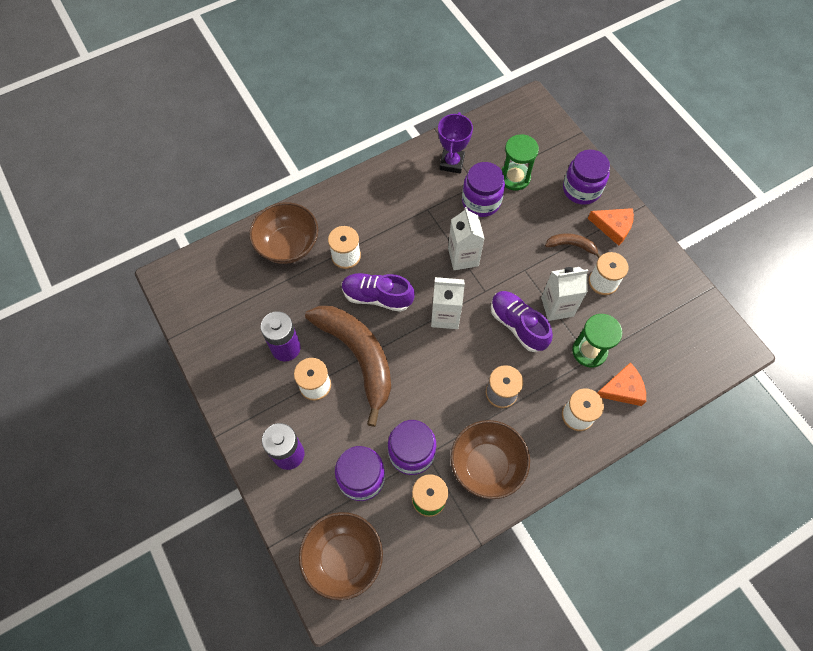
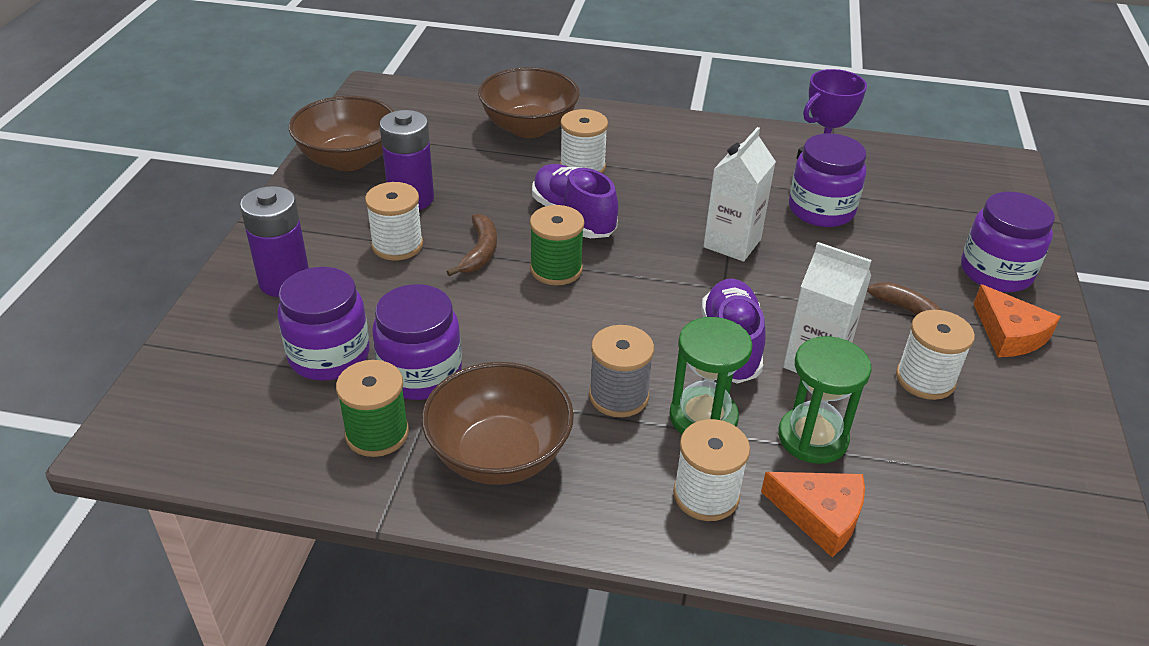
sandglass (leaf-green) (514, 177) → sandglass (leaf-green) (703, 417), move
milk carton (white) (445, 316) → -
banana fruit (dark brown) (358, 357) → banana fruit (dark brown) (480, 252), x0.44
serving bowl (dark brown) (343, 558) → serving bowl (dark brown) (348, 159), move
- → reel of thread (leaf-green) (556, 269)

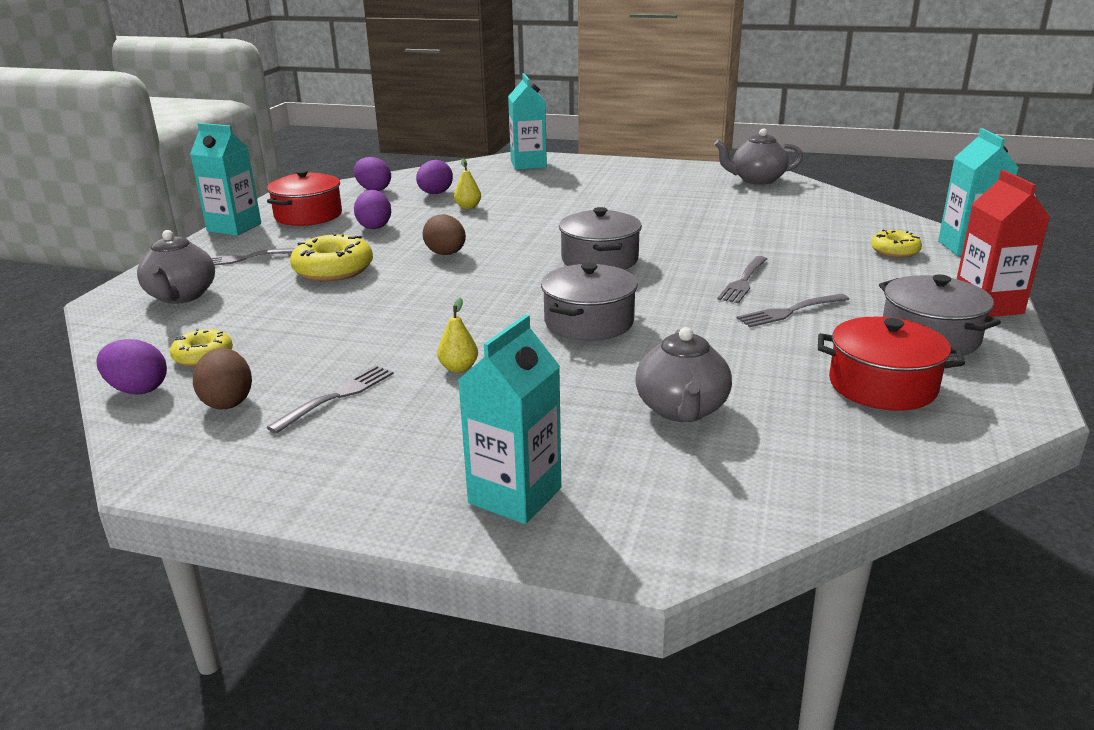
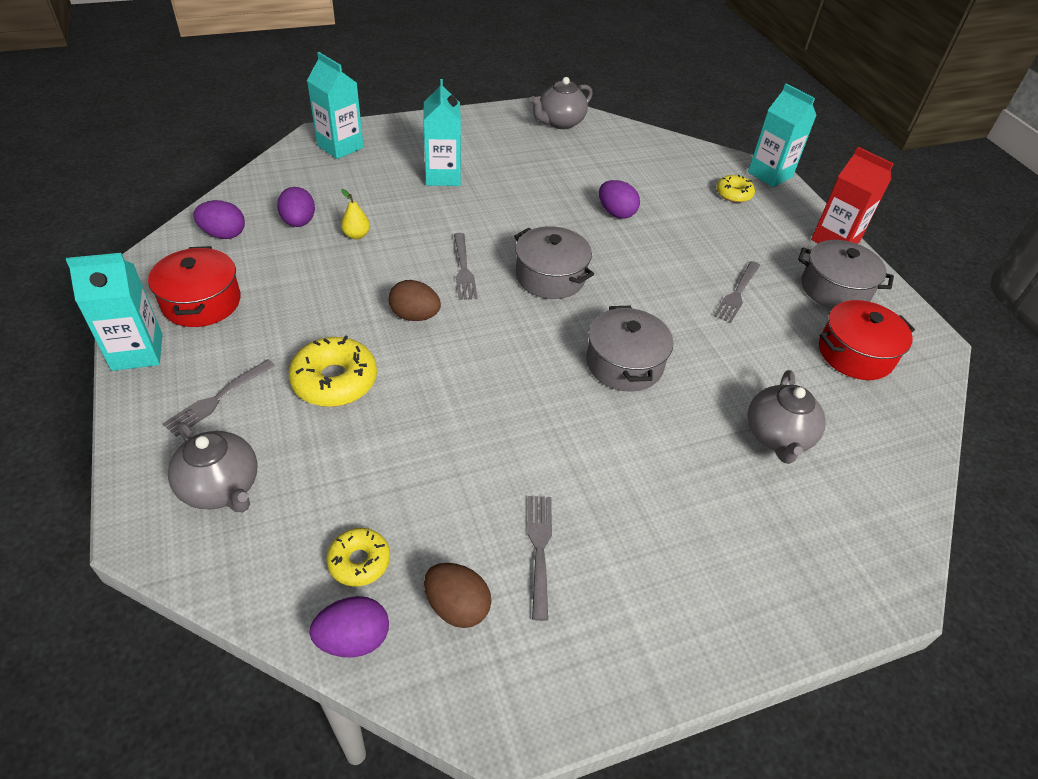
egg (purple) (374, 226) → egg (purple) (616, 213), move
table fork (ash-grey) (743, 281) → table fork (ash-grey) (463, 269), move
pear fruit (bright yellow) (458, 368) → -
milk carton (aqua) (515, 495) → milk carton (aqua) (443, 176), move
teapot (ash-grey) (681, 410) → teapot (ash-grey) (777, 437), 45 degrees clockwise

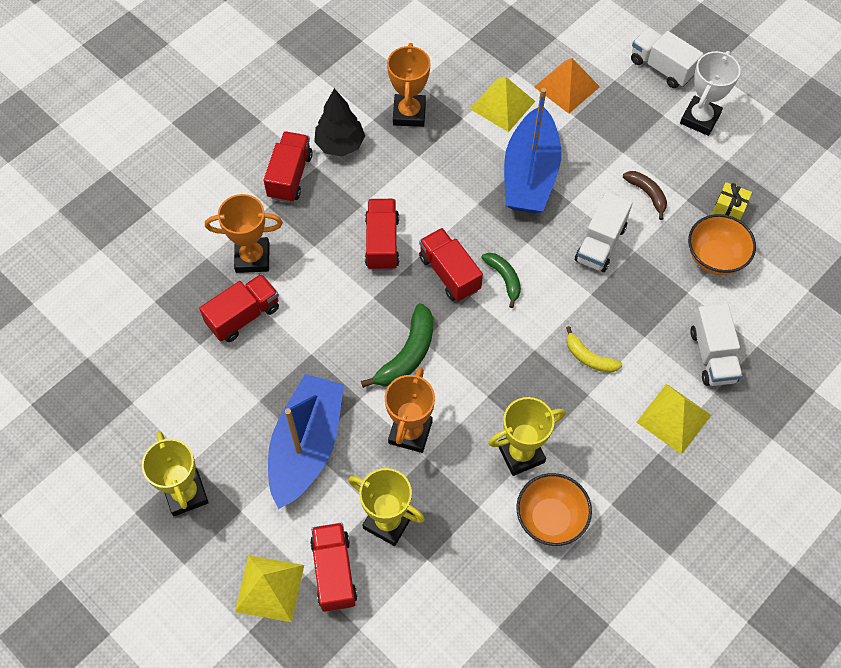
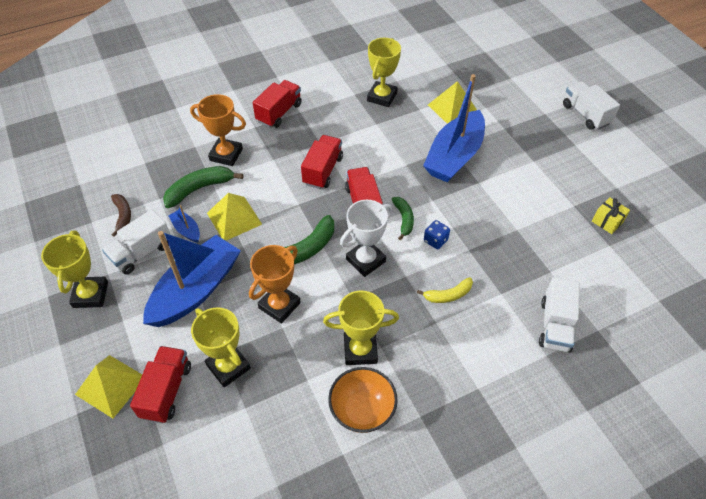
trophy (orange) (409, 113) → trophy (bright yellow) (382, 97)
trophy (white) (700, 118) → trophy (white) (365, 260), move
pyramid shape (orange) (566, 86) → -
fir tree (jet-black) (340, 144) → -
banana fruit (dark brown) (647, 194) → banana fruit (dark brown) (123, 216), move
truck (white) (600, 244) → truck (white) (141, 252), move
serving bowl (orange) (715, 258) → -
truck (red) (243, 316) → banana fruit (leaf-green) (199, 189)
banana fruit (bright yellow) (589, 357) → banana fruit (bright yellow) (448, 295), 75 degrees counterclockwise
pyramid shape (bright yellow) (673, 418) → pyramid shape (bright yellow) (234, 218), move
- → toy boat (royal blue) (186, 230)
- → game die (royal blue) (435, 240)

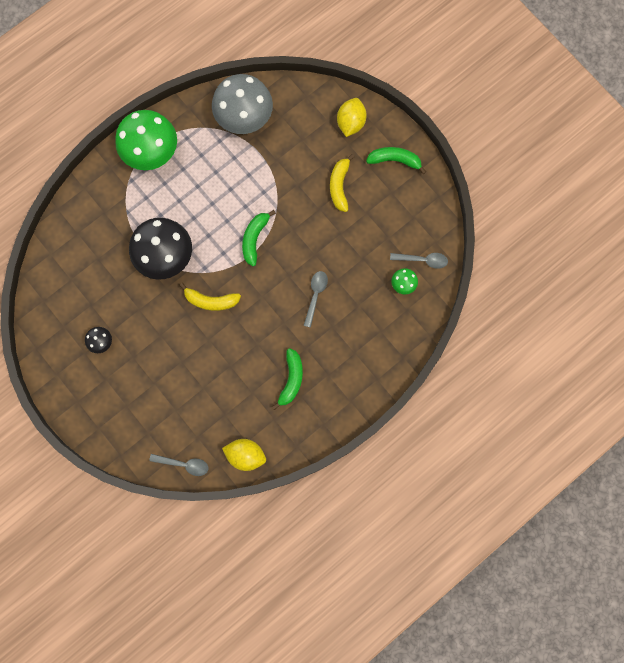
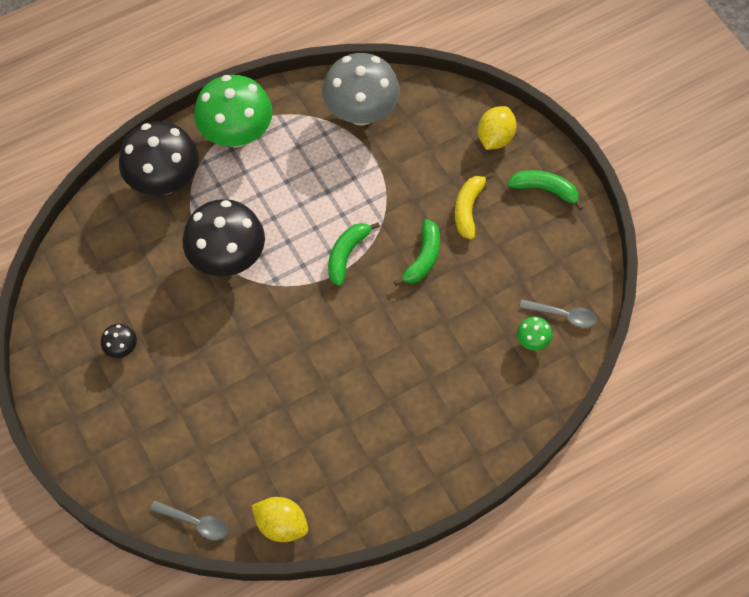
teaspoon (ash-grey) (315, 295) → -
banana fruit (bright yellow) (211, 301) → -
banana fruit (leaf-green) (291, 380) → banana fruit (leaf-green) (423, 258), move
- → mushroom (jet-black) (164, 181)

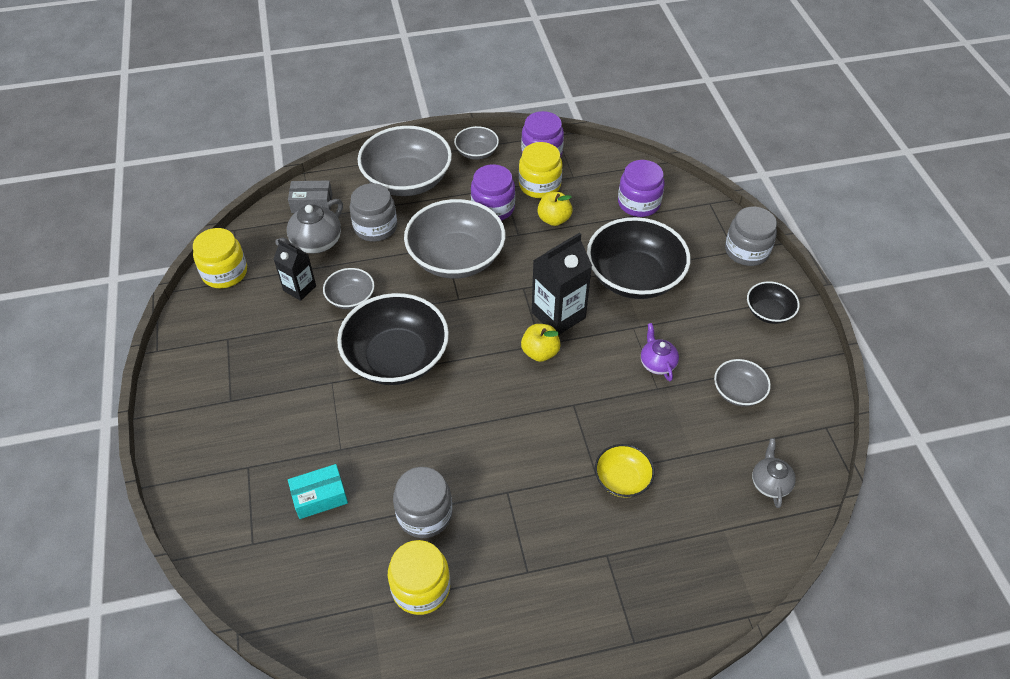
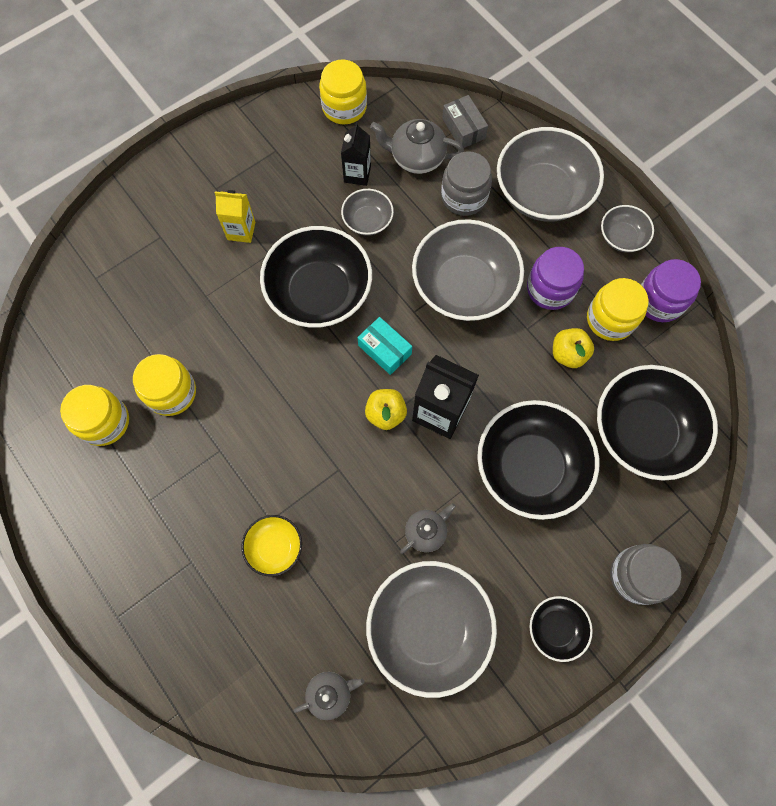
jam jar (purple) (638, 203) → serving bowl (jet-black) (643, 431)
teapot (purple) (657, 363) → teapot (ash-grey) (426, 531)
serving bowl (ash-grey) (738, 392) → serving bowl (ash-grey) (429, 627), x2.02
box (aqua) (320, 497) → box (aqua) (384, 350), move
jam jar (ash-grey) (424, 514) → jam jar (bright yellow) (171, 392)
- → milk carton (bright yellow) (241, 231)

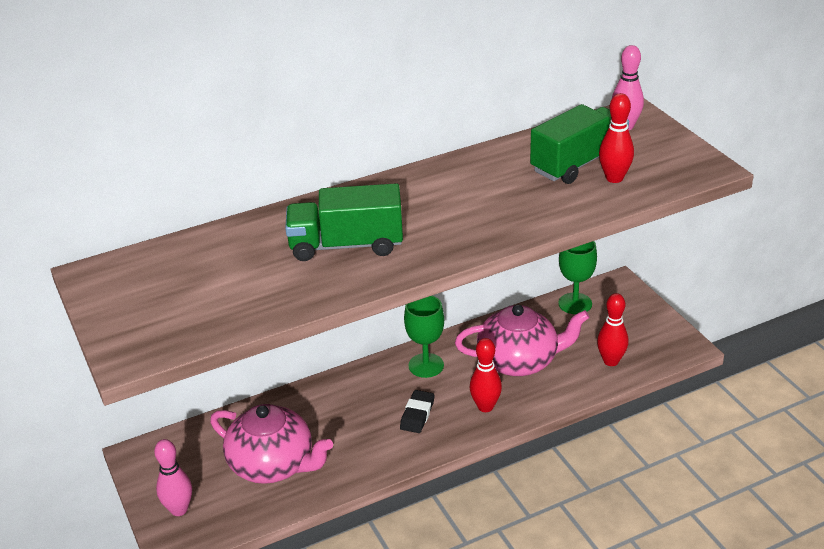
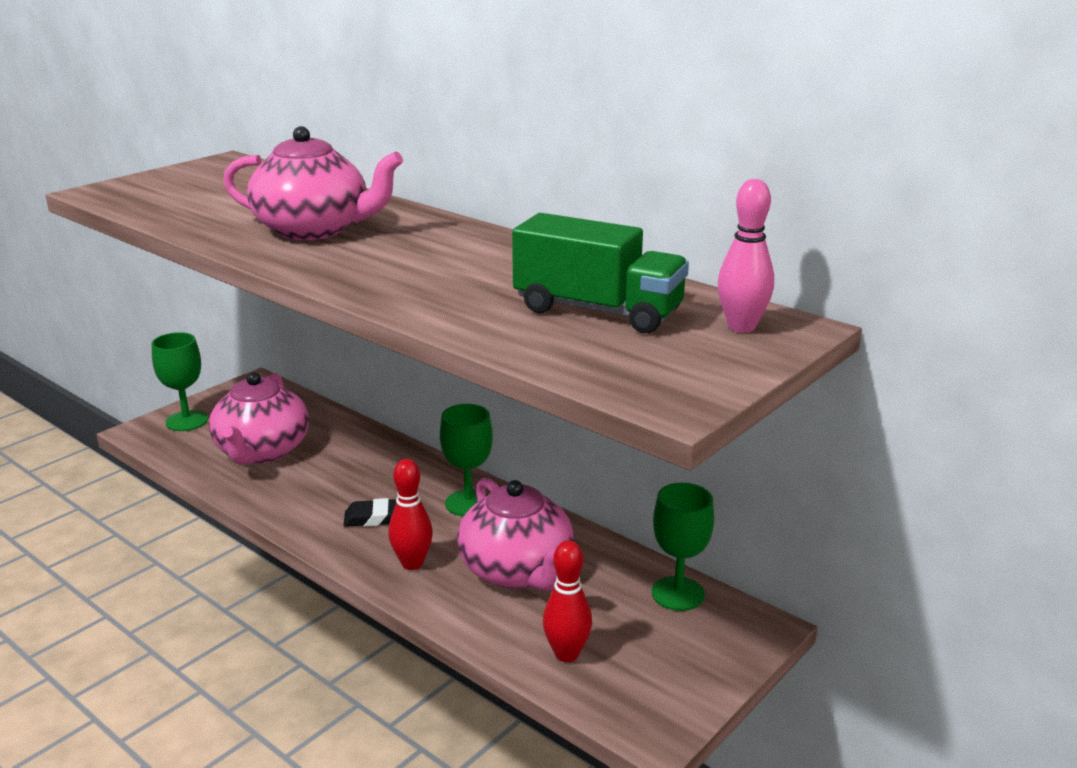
bowling pin (red) (614, 178) → -
truck (leaf-green) (346, 245) → teapot (rose-pink) (314, 230)
bowling pin (rose-pink) (179, 509) → wine glass (leaf-green) (187, 421)

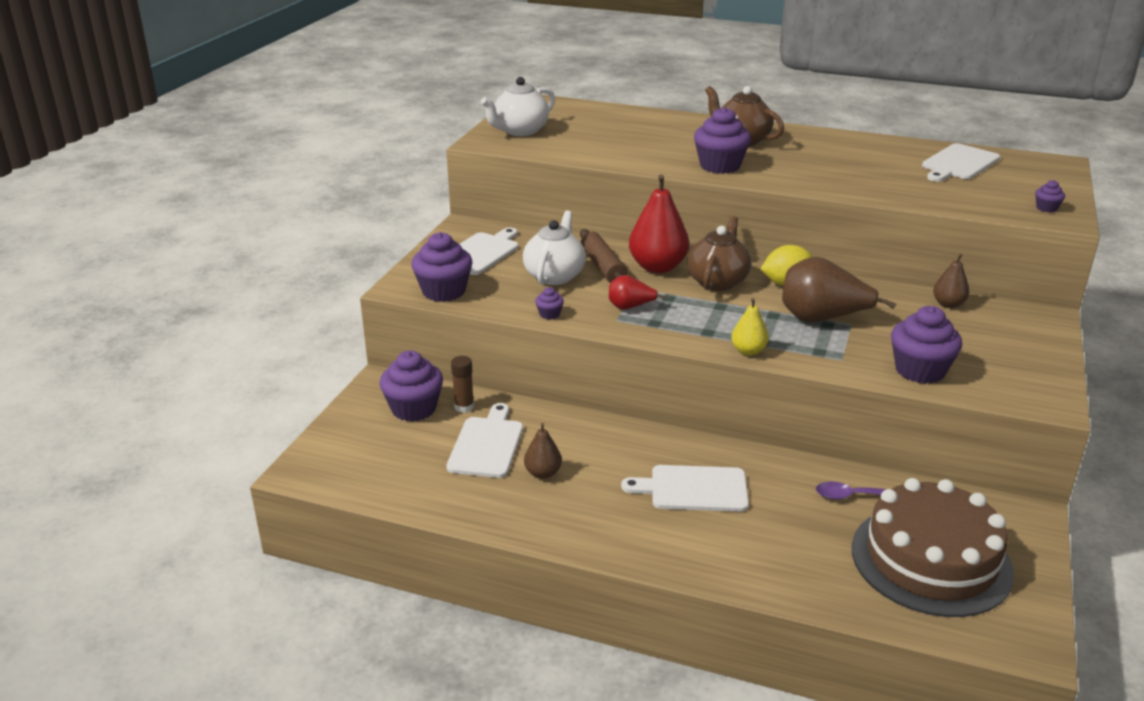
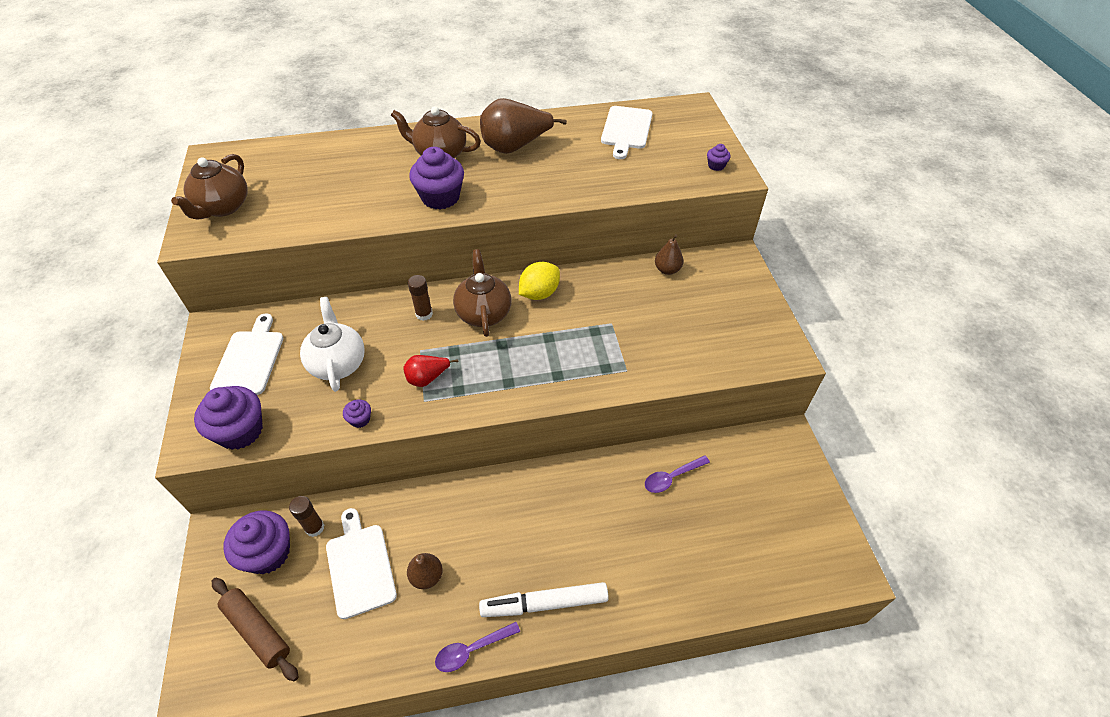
teapot (white) (520, 131) → teapot (dark brown) (223, 207)
pear fruit (red) (657, 267) → glue stick (dark brown) (424, 314)
dough roller (dark brown) (602, 267) → dough roller (dark brown) (257, 631), move
pear fruit (dark brown) (822, 319) → pear fruit (dark brown) (515, 147), move
pear fruit (bright yellow) (748, 351) → -
fairy cake (purple) (920, 370) → -
bread board (white) (693, 489) → -
gateau (dark brown) (931, 560) → -
- → marker pen (white) (544, 603)
- → teaspoon (purple) (472, 650)

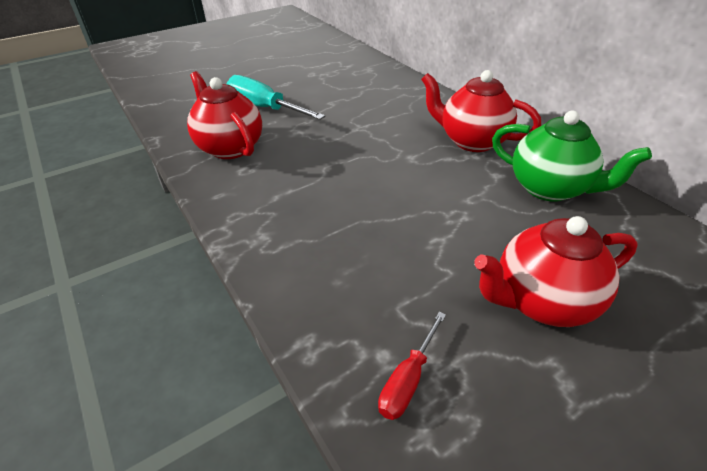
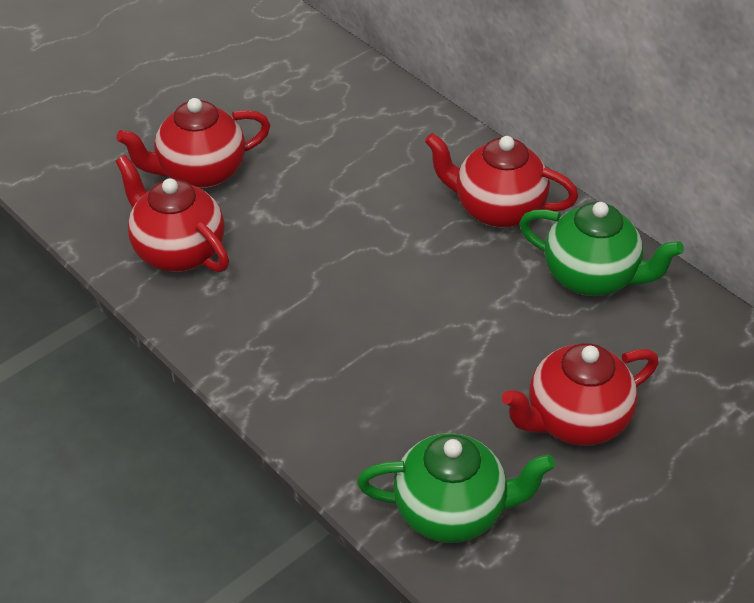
hand screwdriver (aqua) (264, 108) → teapot (red) (200, 173)
hand screwdriver (red) (408, 380) → teapot (leaf-green) (452, 511)

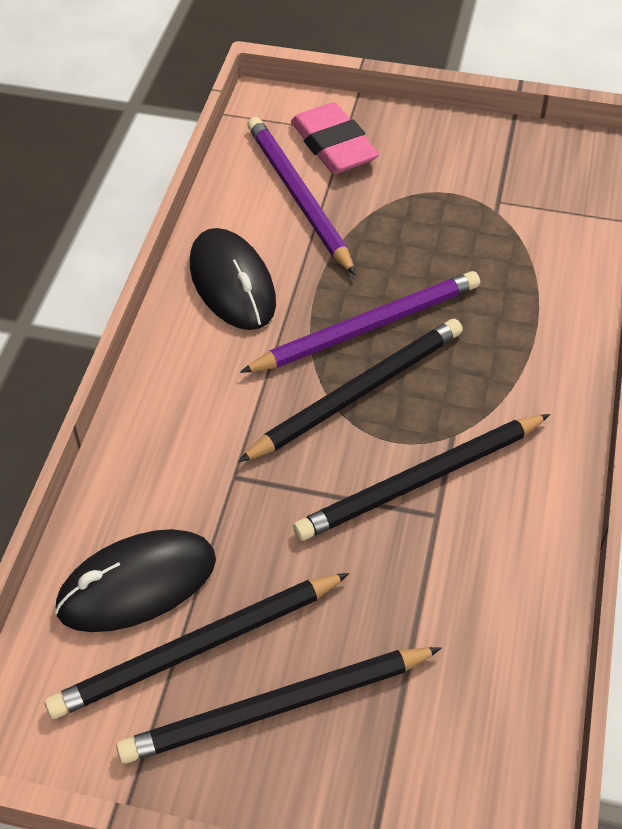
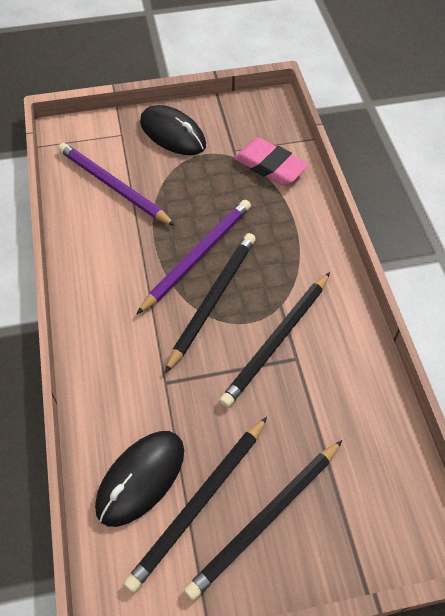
gum eraser (rose-pink) (333, 145) → gum eraser (rose-pink) (270, 166), move
mouse (jet-black) (232, 284) → mouse (jet-black) (172, 134), move

